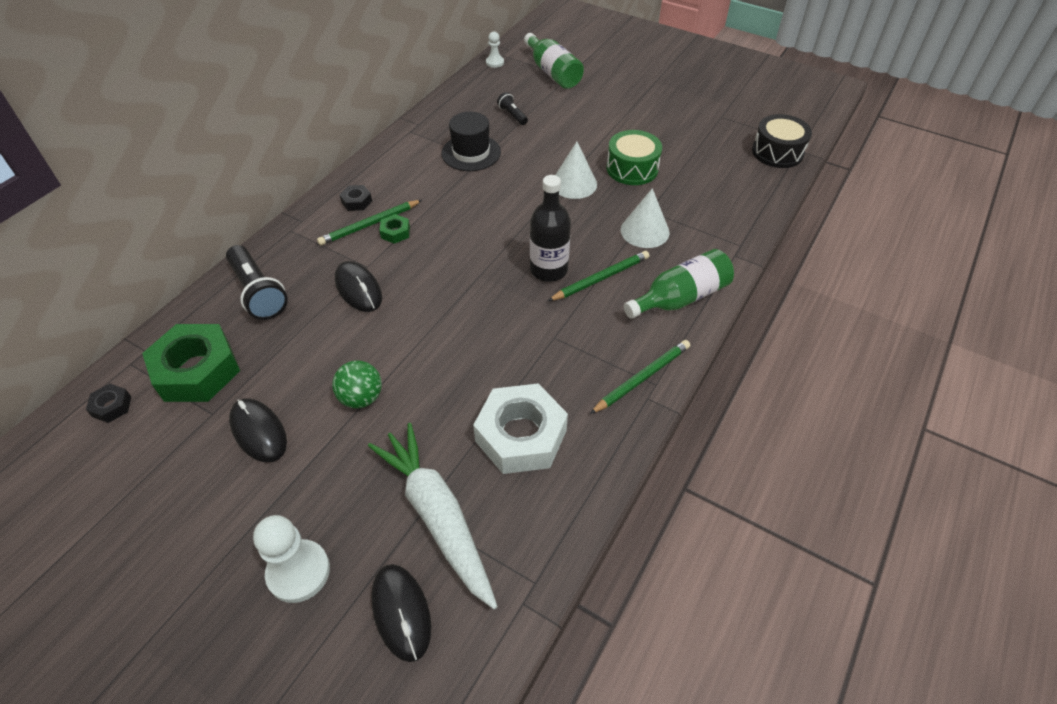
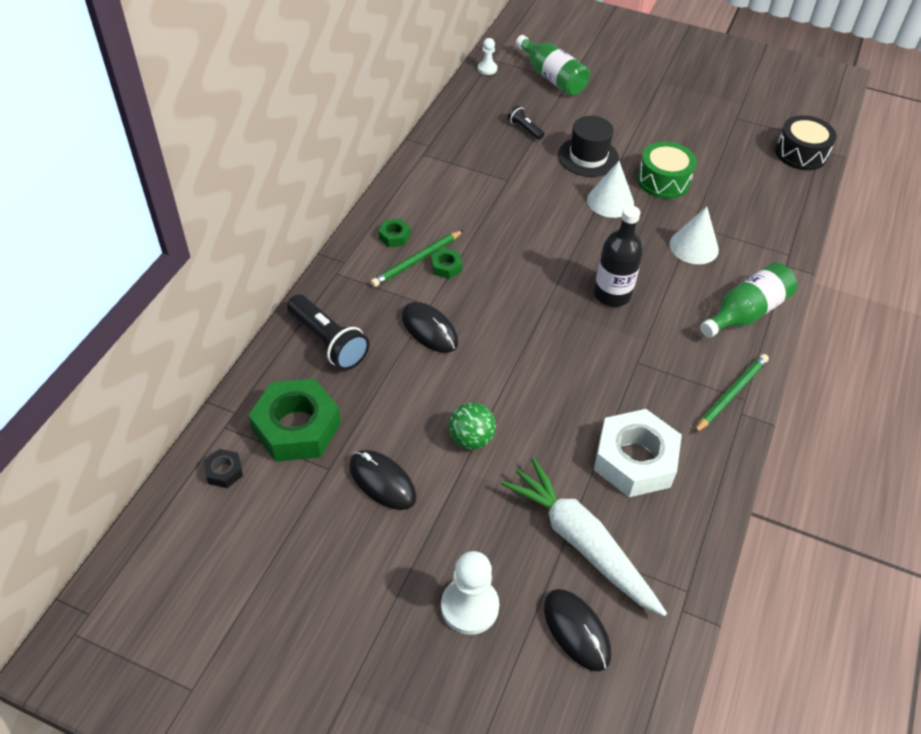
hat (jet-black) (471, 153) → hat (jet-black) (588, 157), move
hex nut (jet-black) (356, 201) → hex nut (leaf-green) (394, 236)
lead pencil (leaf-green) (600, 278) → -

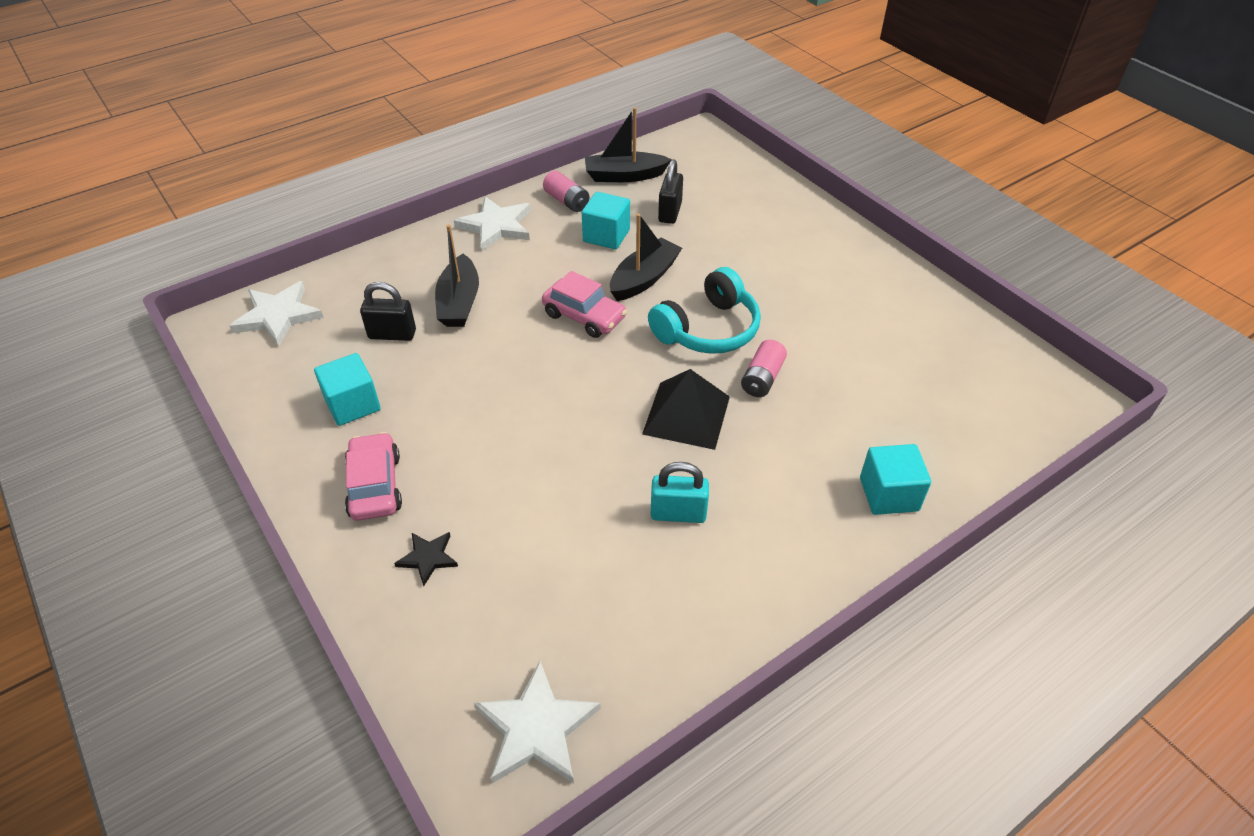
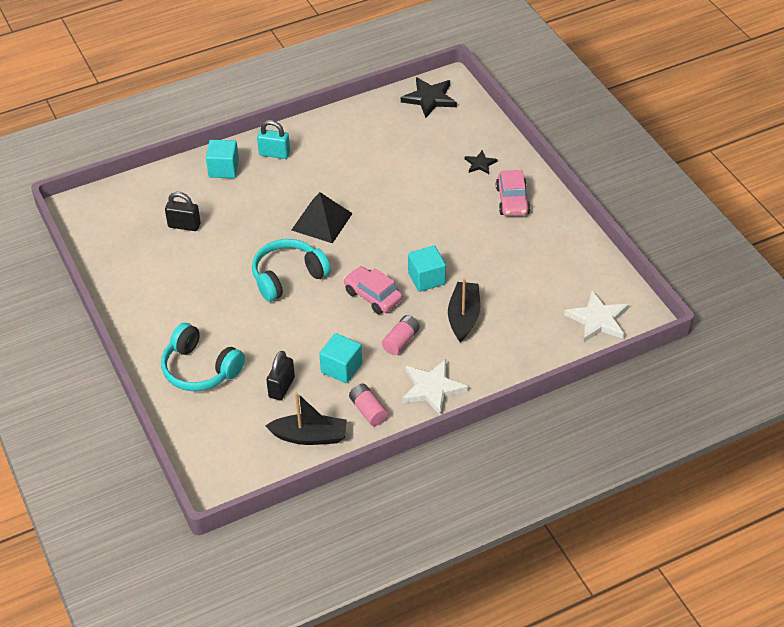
toy boat (jet-black) (644, 278) → -
small lock (jet-black) (392, 334) → small lock (jet-black) (184, 225), move
AA battery (rose-pink) (762, 378) → AA battery (rose-pink) (401, 341), move
block (aqua) (352, 404) → block (aqua) (426, 278), move
small lock (aqua) (678, 513) → small lock (aqua) (274, 154), move
star shape (white) (536, 728) → star shape (jet-black) (429, 99)
- → headset (aqua) (200, 369)

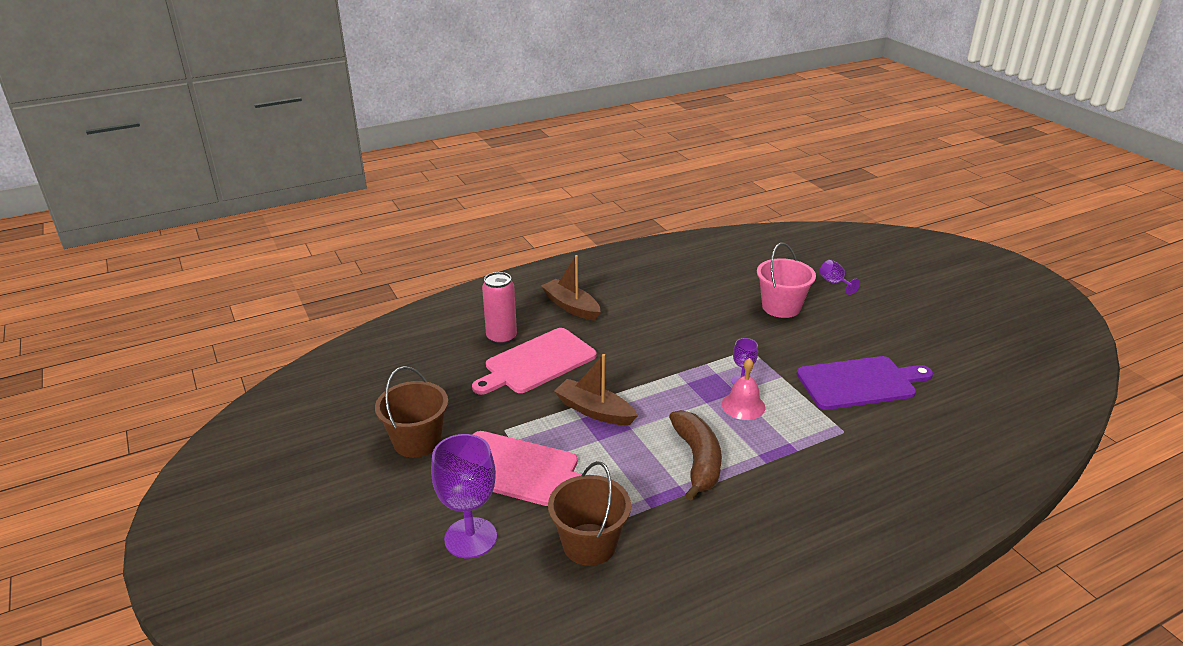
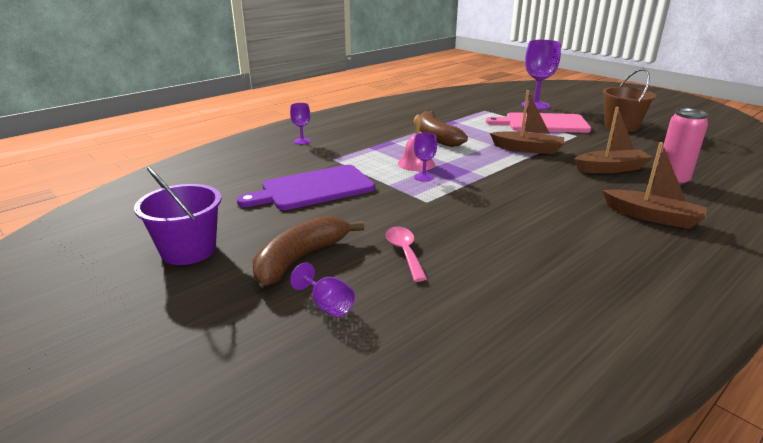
sand bucket (rose-pink) (781, 307) → teaspoon (rose-pink) (404, 252)
bread board (rose-pink) (537, 362) → toy boat (dark brown) (611, 169)
sand bucket (dark brown) (589, 544) → -
- → wine glass (purple) (302, 141)
- → sand bucket (purple) (188, 250)
- → banana fruit (dark brown) (300, 258)

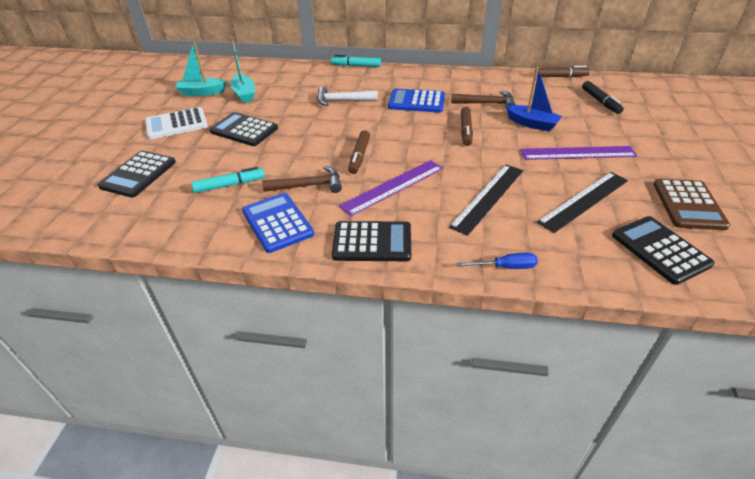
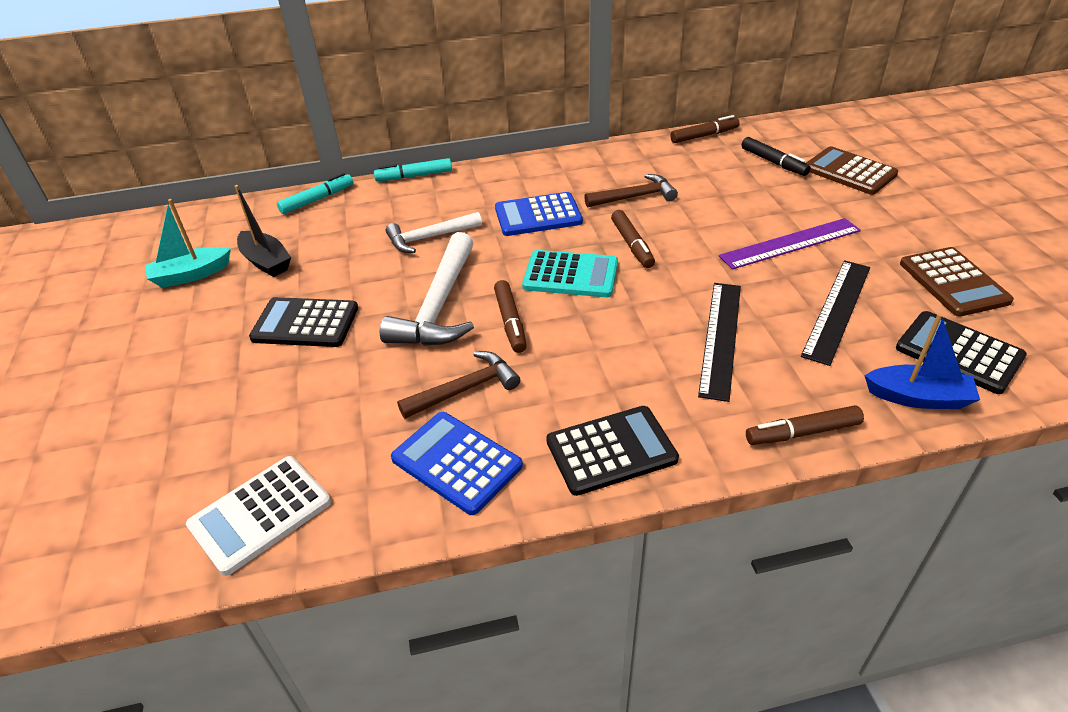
toy boat (aqua) (244, 94) → toy boat (jet-black) (266, 262)
toy boat (royal blue) (532, 124) → toy boat (royal blue) (918, 397), move
pocket calculator (white) (176, 124) → pocket calculator (white) (260, 514), move
pocket calculator (jet-black) (138, 174) → -
straightedge (purple) (393, 186) → -
marker pen (aqua) (230, 185) → marker pen (aqua) (317, 200), move
hand screwdriver (royal blue) (505, 267) → marker pen (dark brown) (802, 433)
- → pocket calculator (dark brown) (849, 172)
- → claw hammer (white) (439, 306)
- → pocket calculator (aqua) (570, 275)

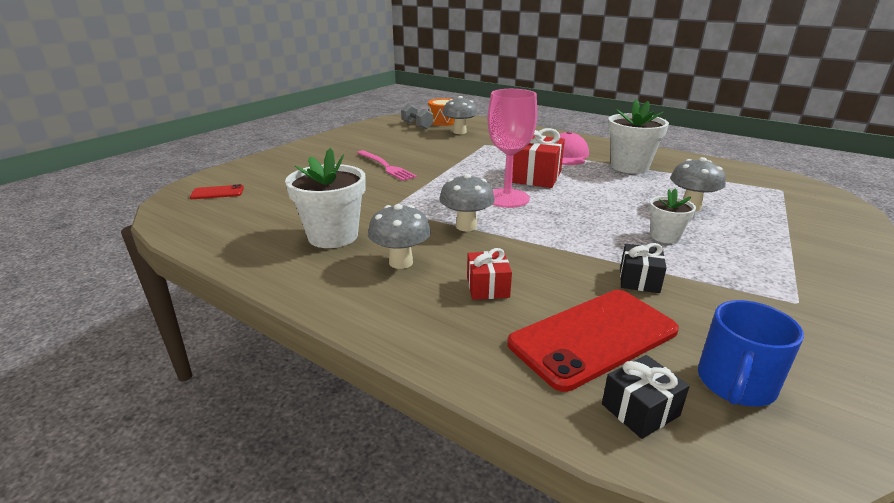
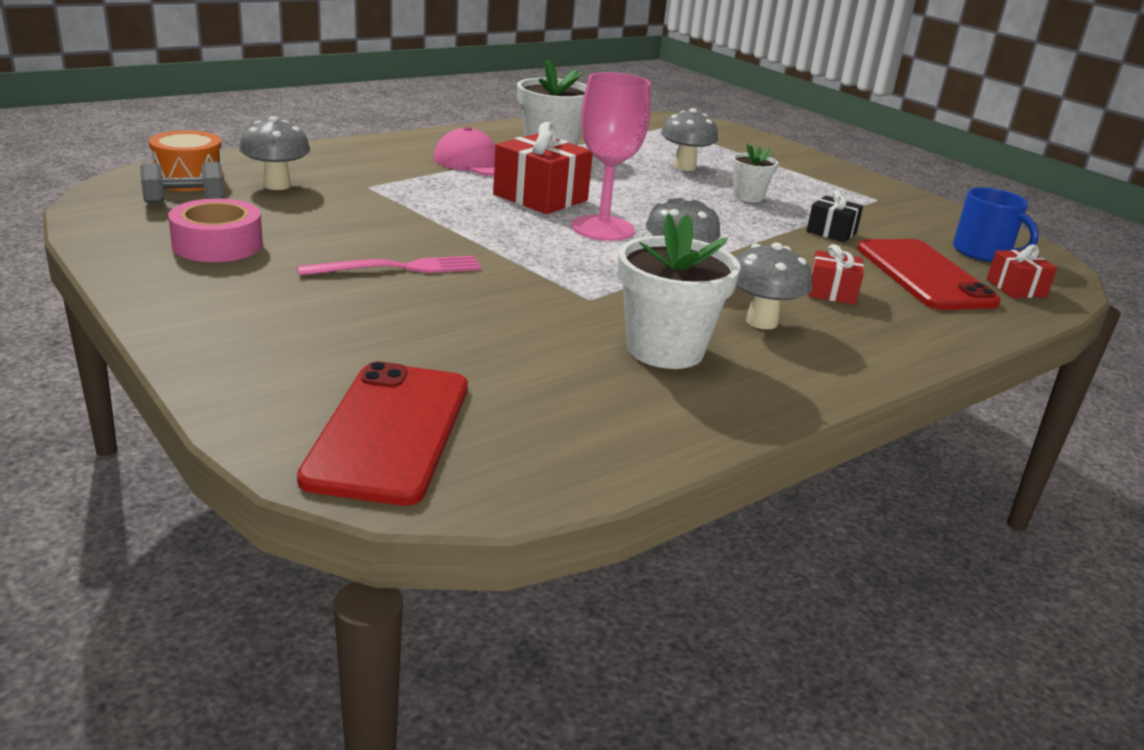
smartphone (red) (217, 192) → smartphone (red) (390, 431), x2.12
gift (jet-black) (640, 410) → gift (red) (1016, 288)
- → roll of tape (rose-pink) (217, 245)

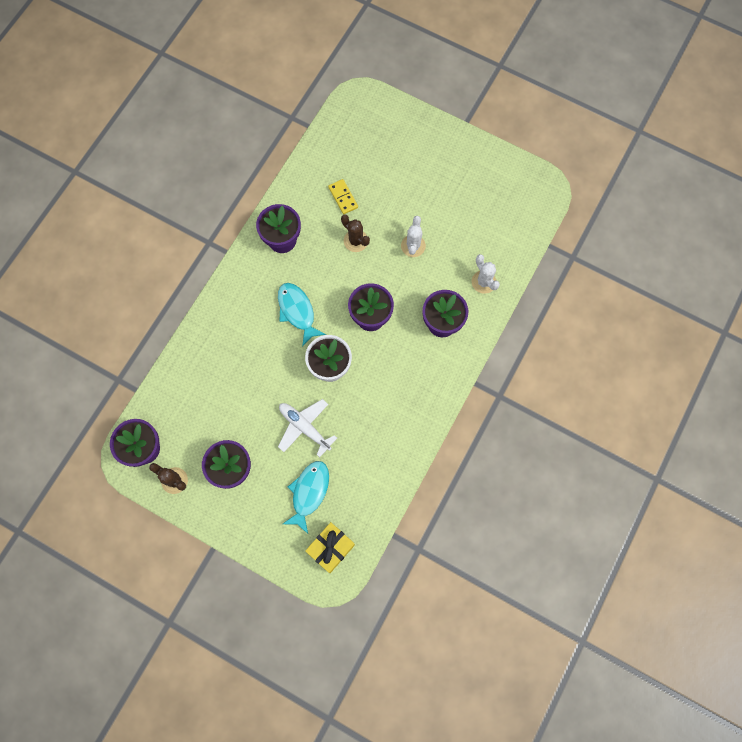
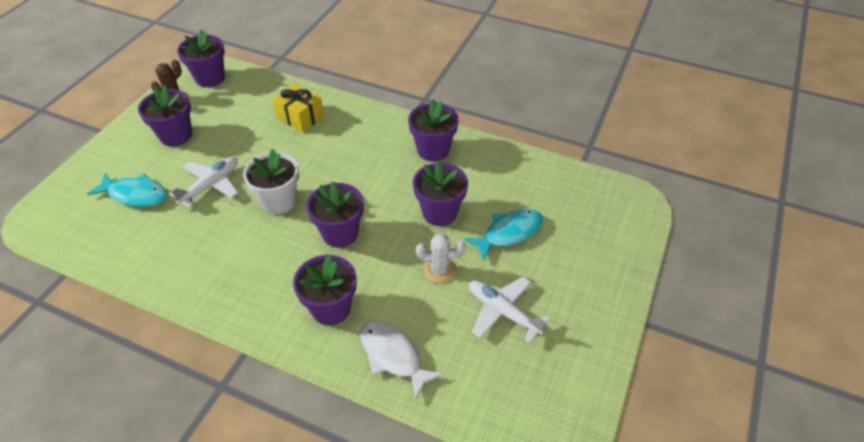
domino (bright yellow) (343, 197) → -
cactus (dark brown) (355, 241) → plant pot (purple) (440, 212)
cactus (white) (483, 282) → fish (white) (393, 356)
fish (aqua) (297, 311) → fish (aqua) (509, 233), move
gift (bright yellow) (331, 548) → gift (bright yellow) (300, 117), move
- → plane (white) (502, 312)

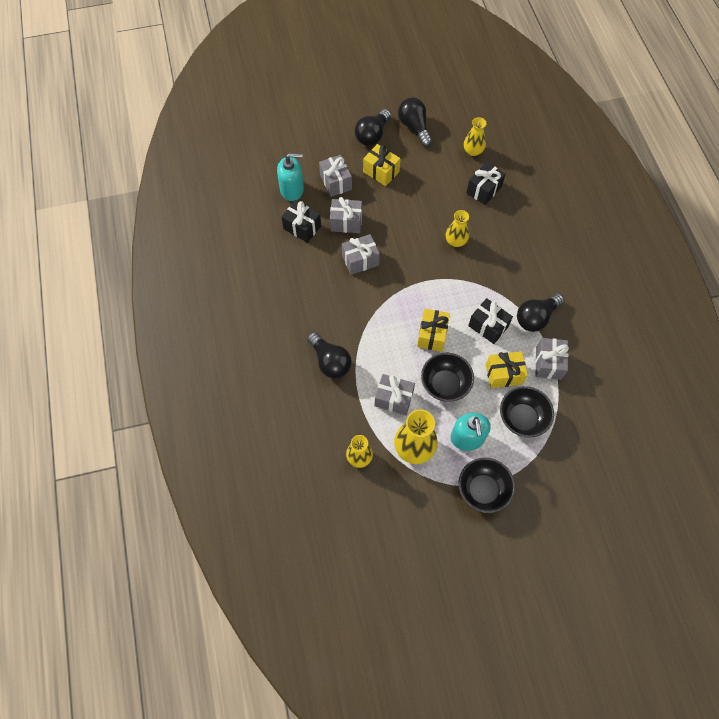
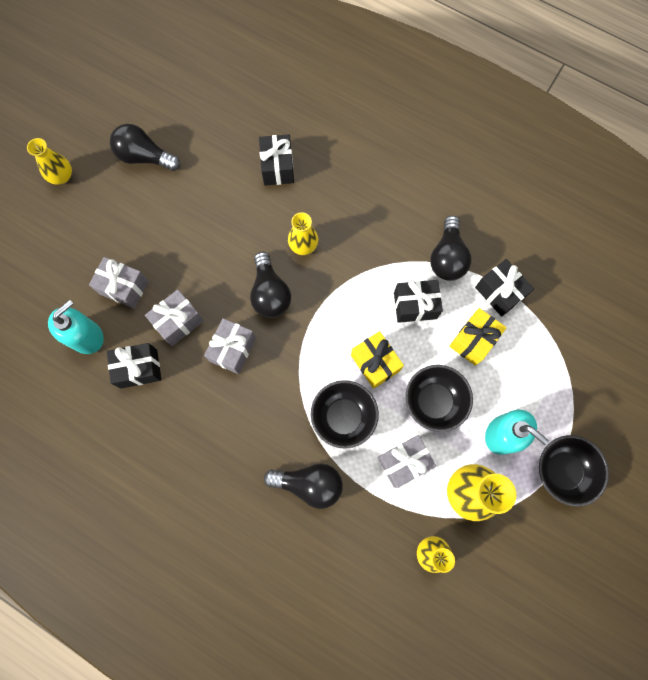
lightbulb (jet-black) (372, 135) → lightbulb (jet-black) (270, 293), move
vase (bright yellow) (473, 151) → vase (bright yellow) (62, 176), move
gift (bright yellow) (381, 172) → -
gift (ash-grey) (548, 363) → gift (jet-black) (499, 292)
serving bowl (jet-black) (522, 418) → serving bowl (jet-black) (343, 417), move

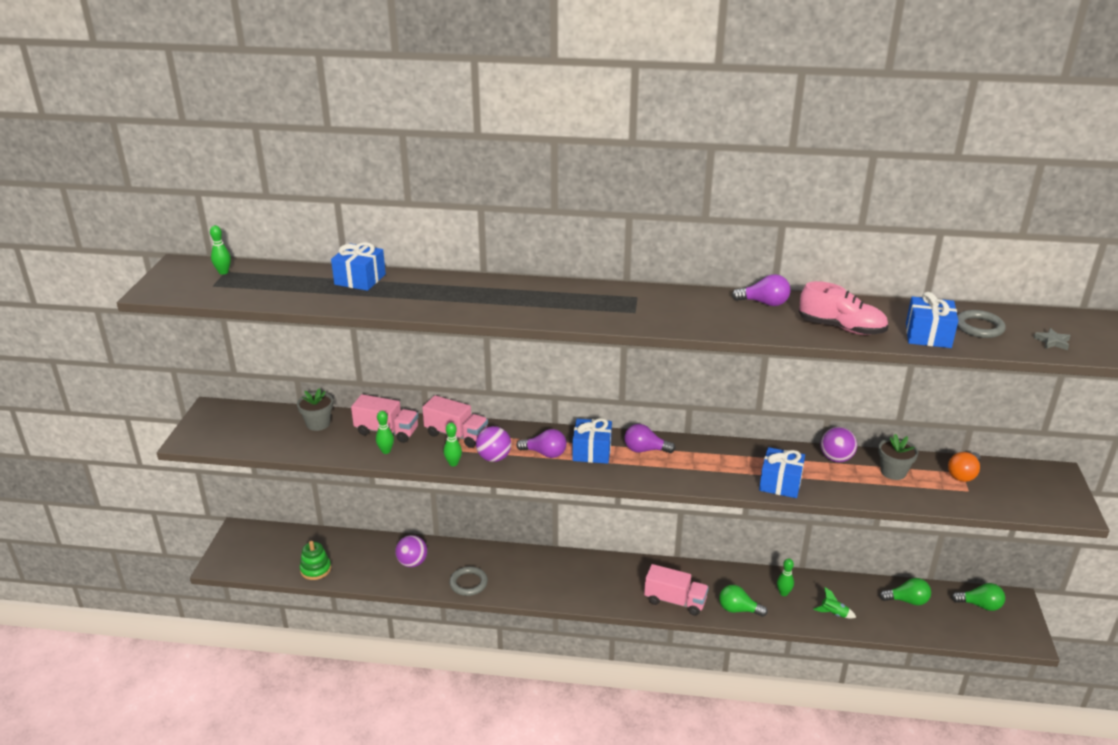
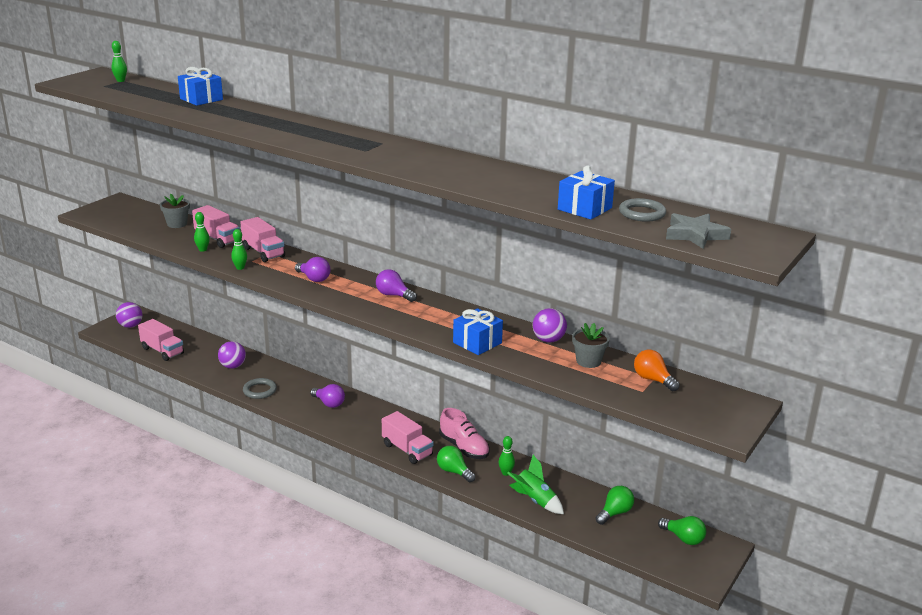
lightbulb (purple) (764, 303) → lightbulb (purple) (329, 403), move
lace-up shoe (rose-pink) (841, 328) → lace-up shoe (rose-pink) (464, 448), move
star shape (ash-grey) (1052, 342) → star shape (ash-grey) (695, 235), x1.87
gift (royal blue) (592, 451) → -
ball (purple) (494, 458) → ball (purple) (130, 326), move
lightbulb (orange) (963, 474) → lightbulb (orange) (653, 380), 75 degrees clockwise
stacking rings (leaf-green) (315, 569) → truck (rose-pink) (162, 351)
lightbulb (leaf-green) (907, 600) → lightbulb (leaf-green) (615, 513), 75 degrees counterclockwise
spaceship (leaf-green) (833, 614) → spaceship (leaf-green) (535, 500), x1.65

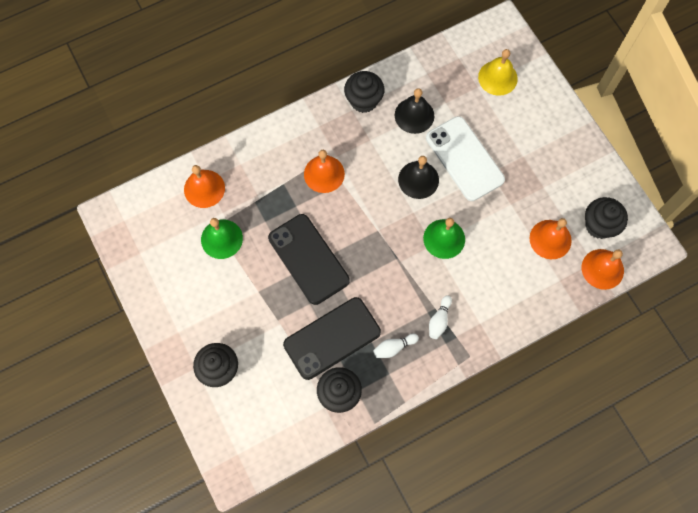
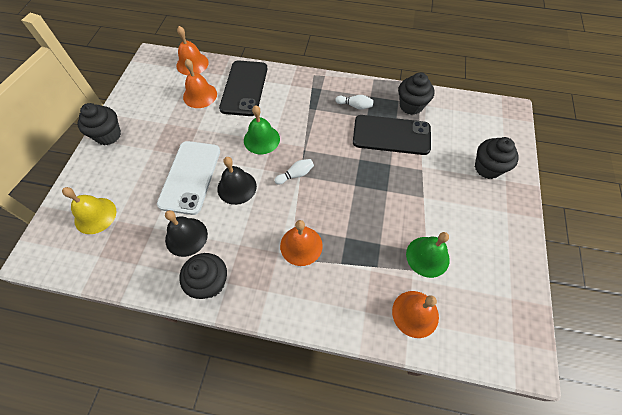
fairy cake (jet-black) (599, 225) → fairy cake (jet-black) (108, 135), move
smartphone (jet-black) (308, 259) → smartphone (jet-black) (244, 88), move
bowling pin (white) (439, 320) → bowling pin (white) (295, 175), move

